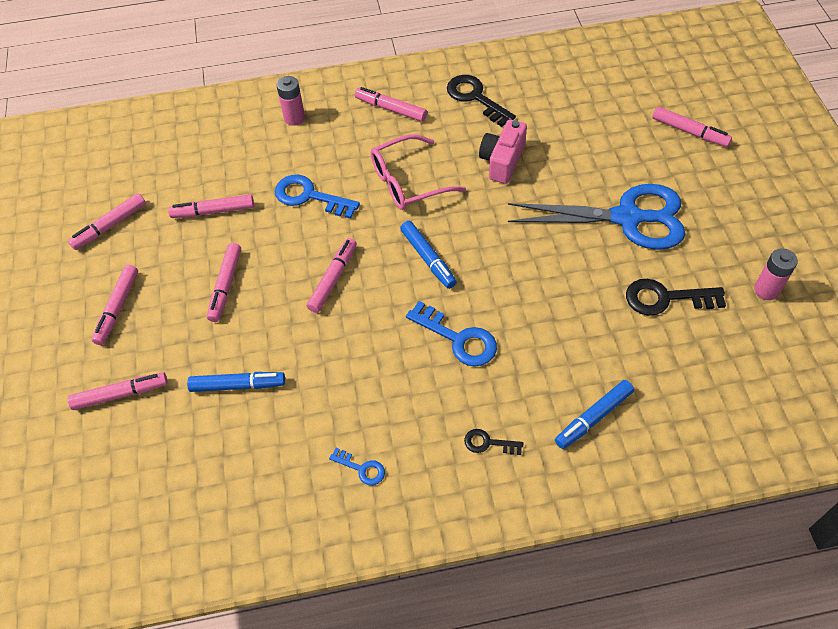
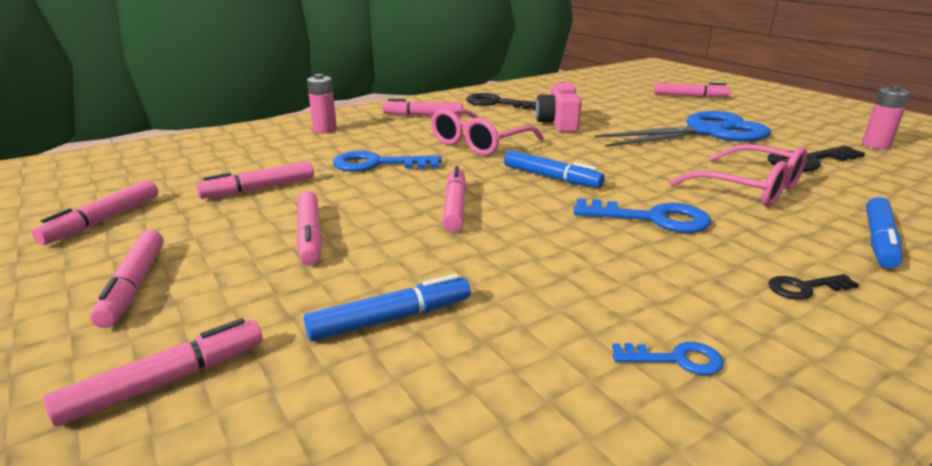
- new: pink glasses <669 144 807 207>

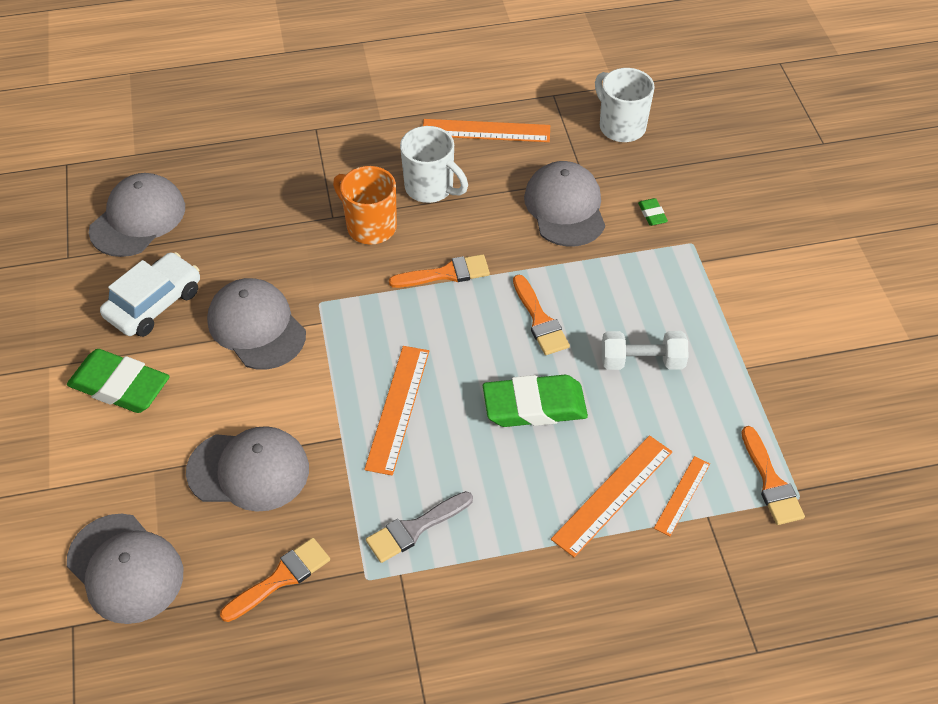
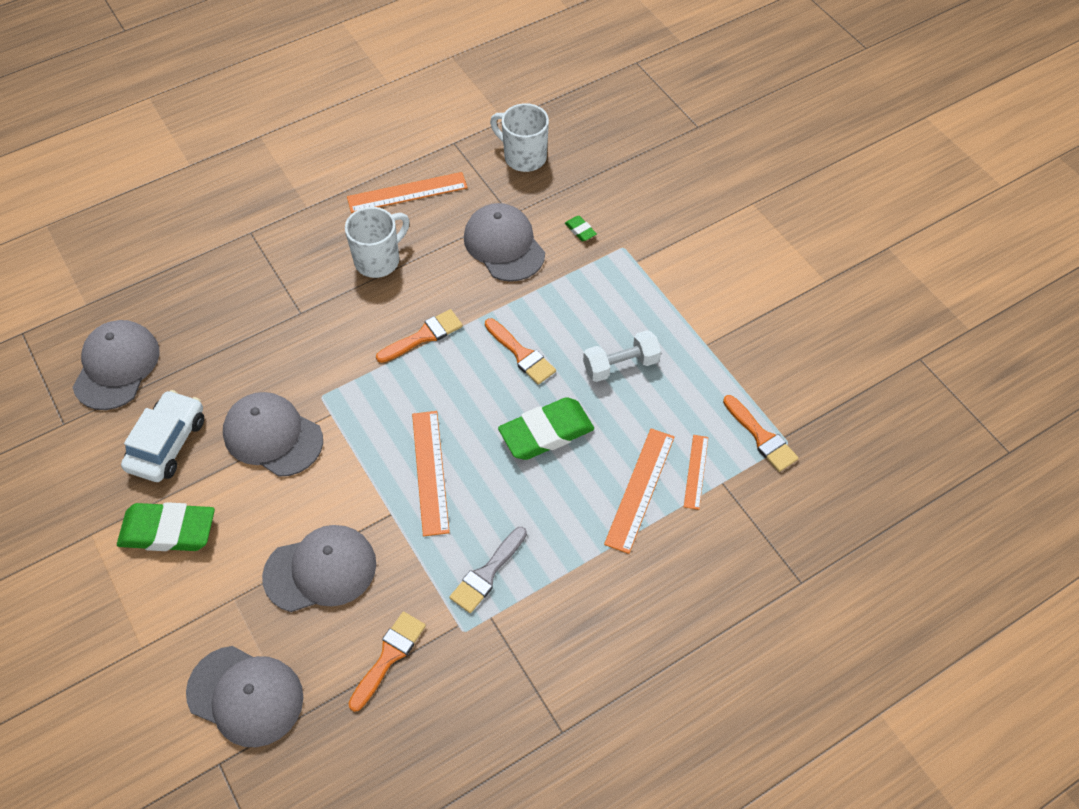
- rotated: white mug <400 126 468 203> = <345 207 410 278> 60 degrees counterclockwise
- gone: orange mug <333 166 397 244>

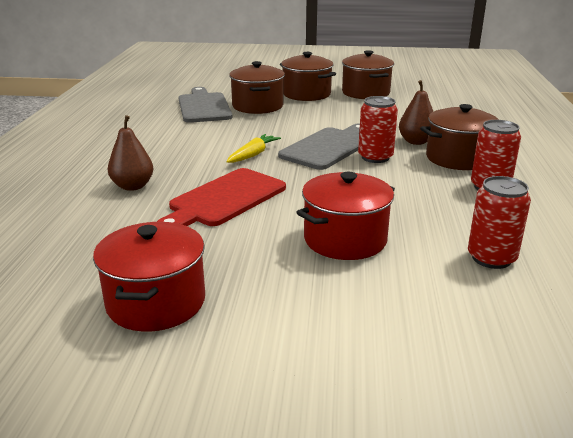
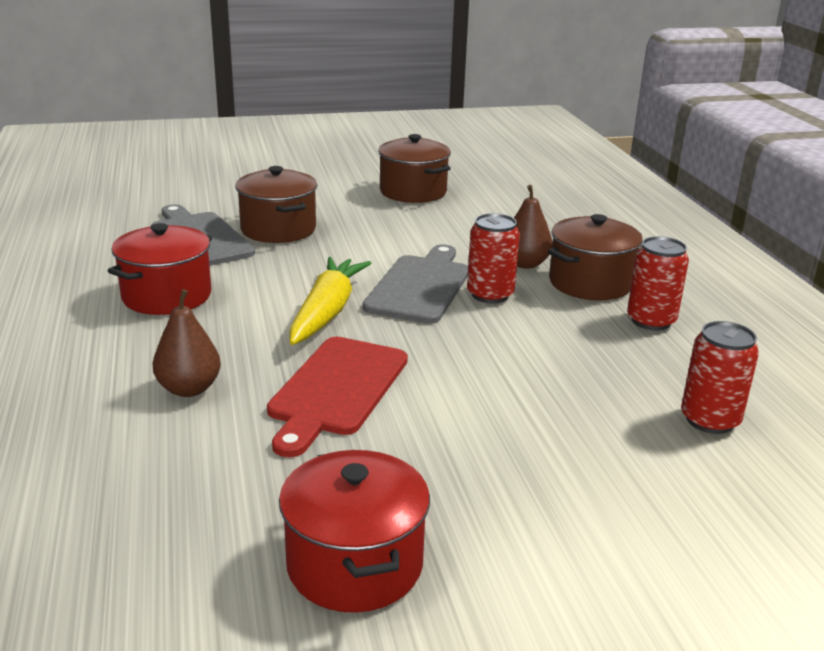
- shifted: red pot <296 172 395 260> to <108 223 213 315>
- scaled: yellow carrot <226 134 281 163> = <289 257 371 345> x1.64
- gone: brown pot <280 52 336 101>

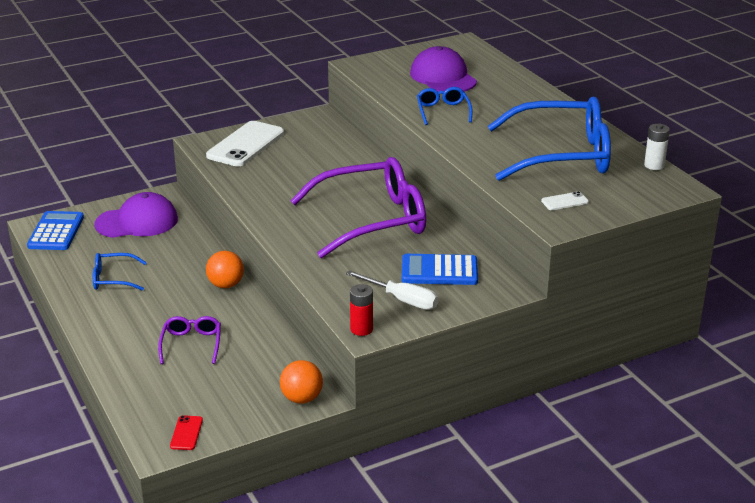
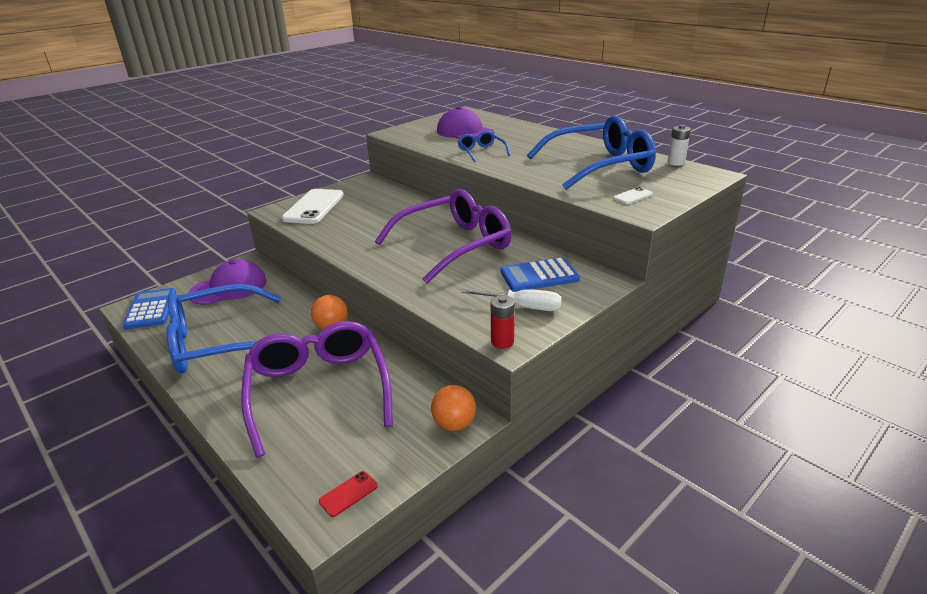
- scaled: blue glasses <93 253 147 291> = <167 284 281 374> x2.23
- scaled: purple glasses <158 316 221 364> = <241 321 393 458> x2.23
- rotated: red phone <170 415 203 450> = <319 471 378 517> 60 degrees clockwise

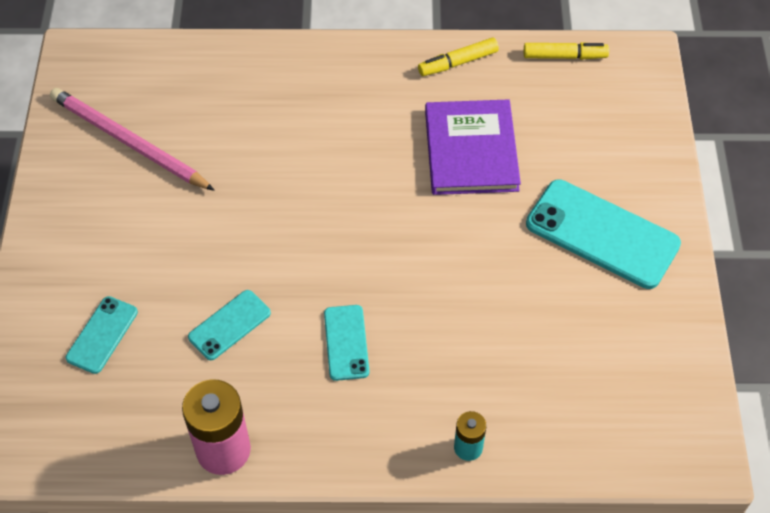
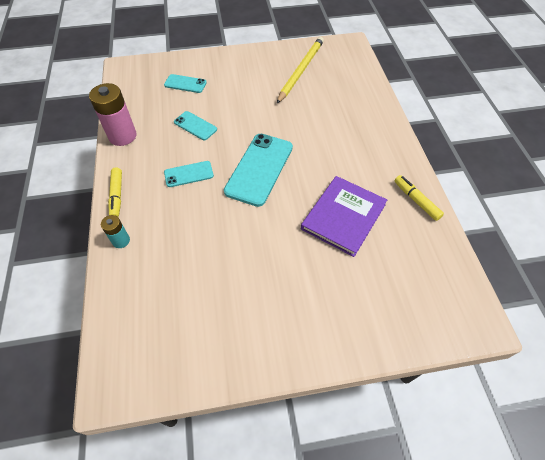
- shifted: yellow marker <524 42 609 60> to <108 168 122 217>
- shifted: turquoise phone <526 179 681 289> to <224 134 293 207>
- repainted: pink pencil <50 88 215 191> to yellow pencil <277 37 324 103>
- rotated: purple book <425 99 521 195> = <301 176 387 257> 45 degrees counterclockwise

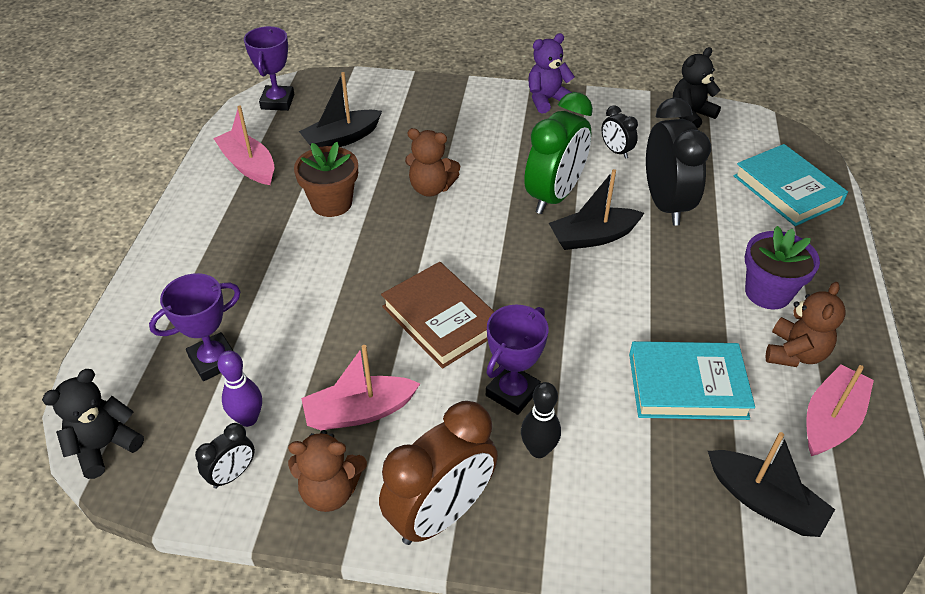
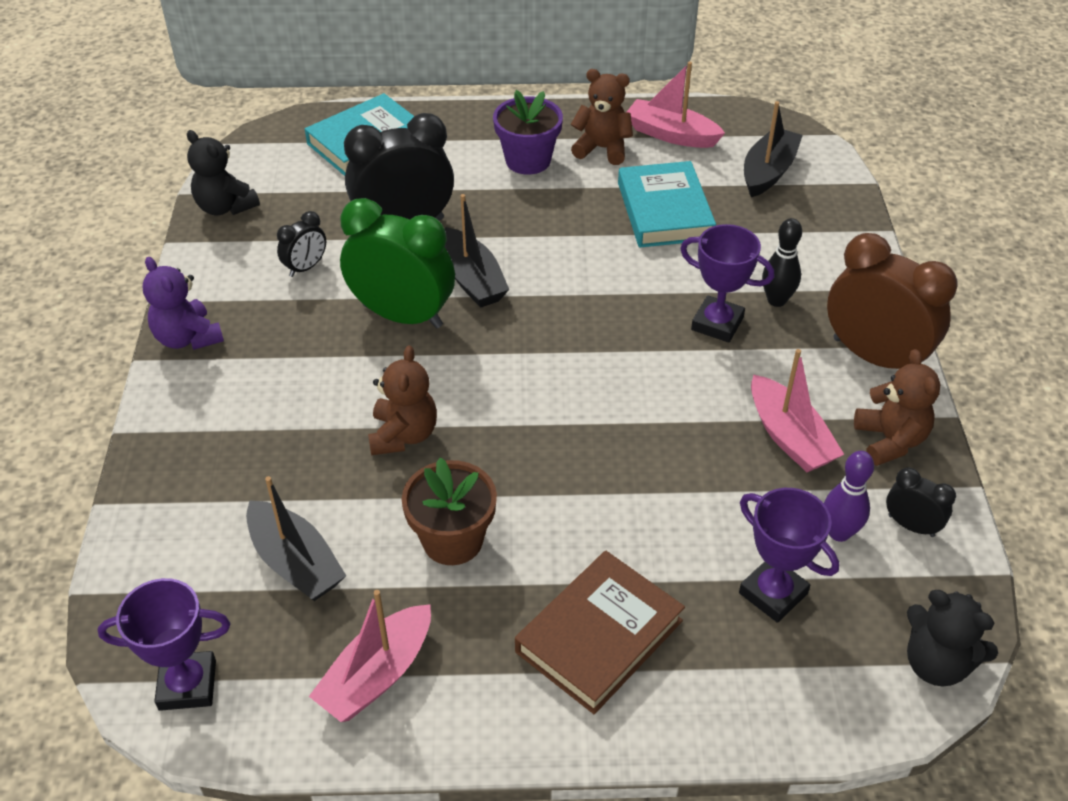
- shifted: brown book <381 262 494 369> to <515 551 685 714>

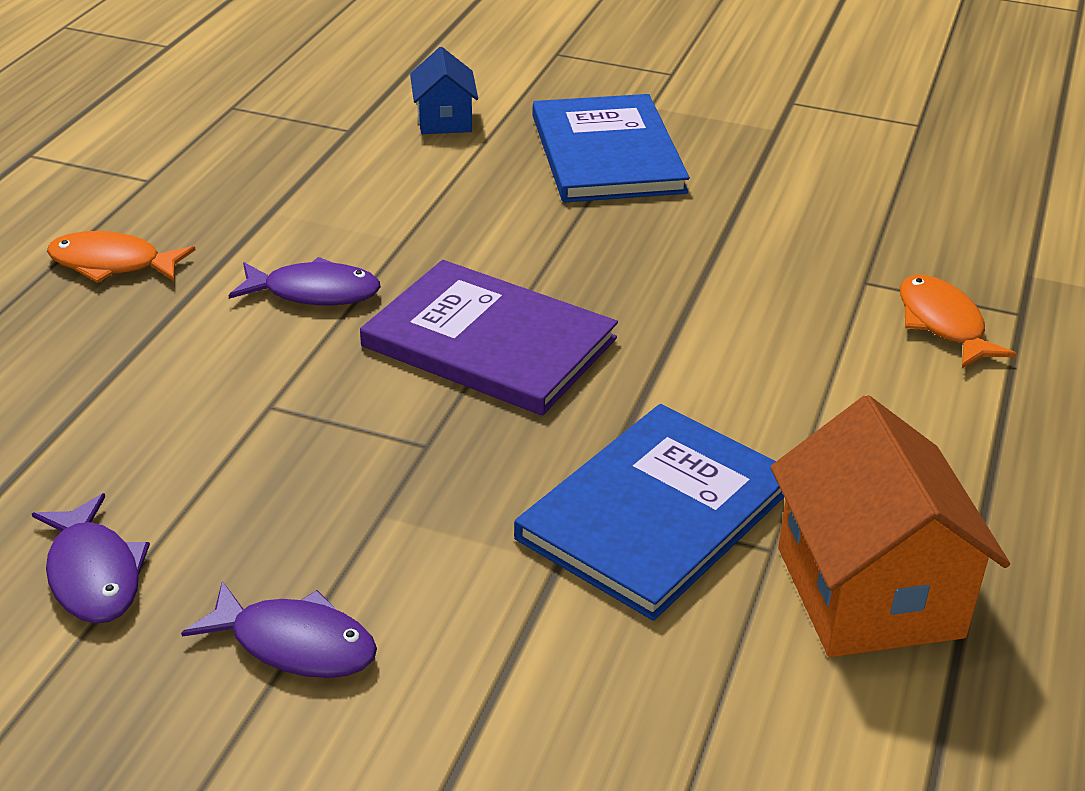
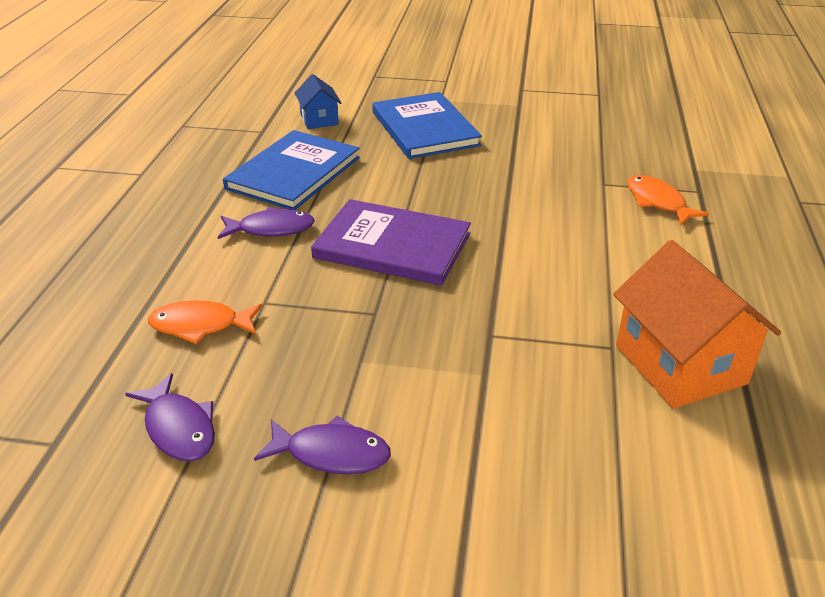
- shifted: orange fish <47 231 196 283> to <148 300 262 344>
- shifted: blue book <514 404 784 621> to <223 130 360 210>

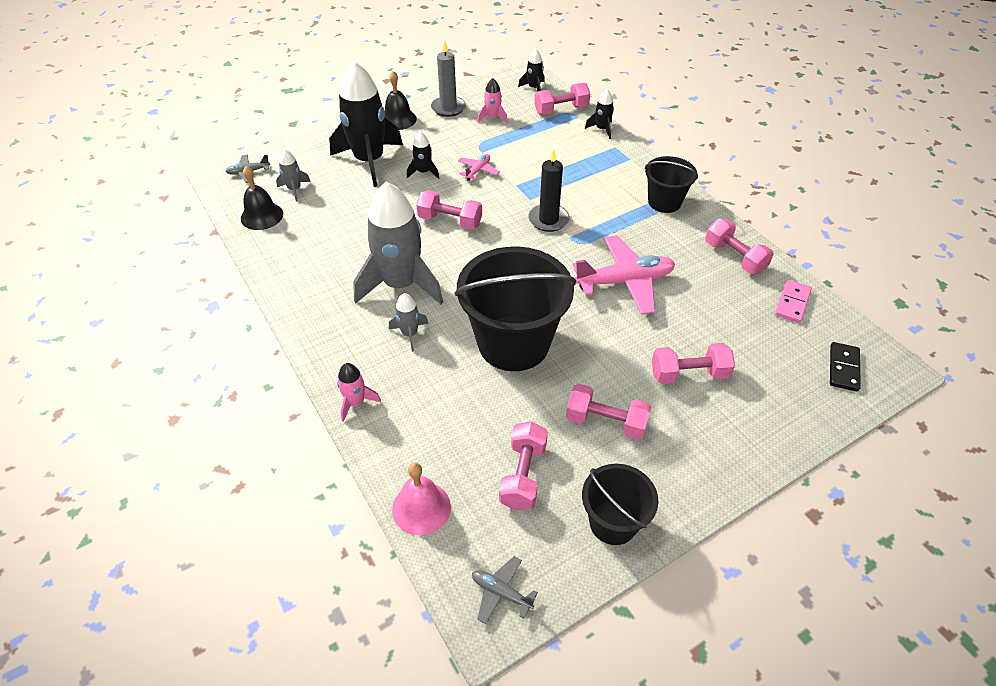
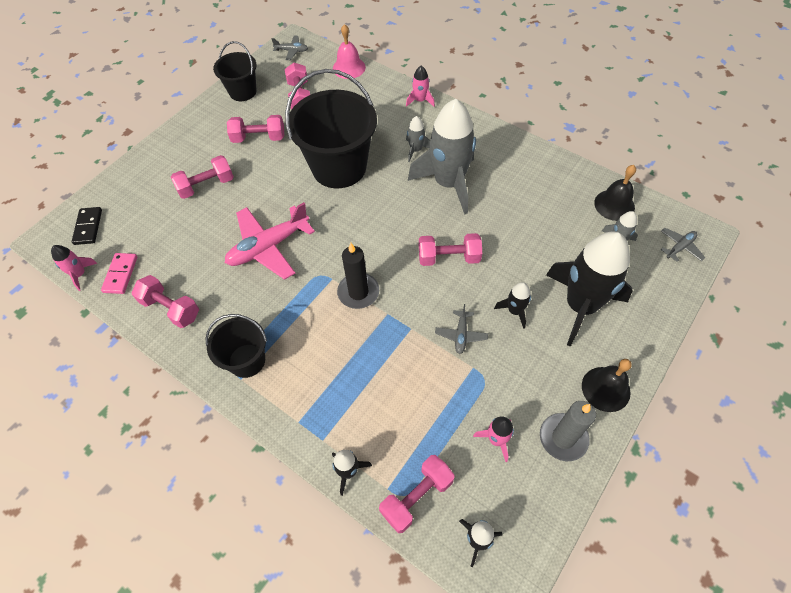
- new: pink rocket <51 245 98 291>
- repainted: pink plane <458 154 499 181> to grey plane <435 304 488 354>

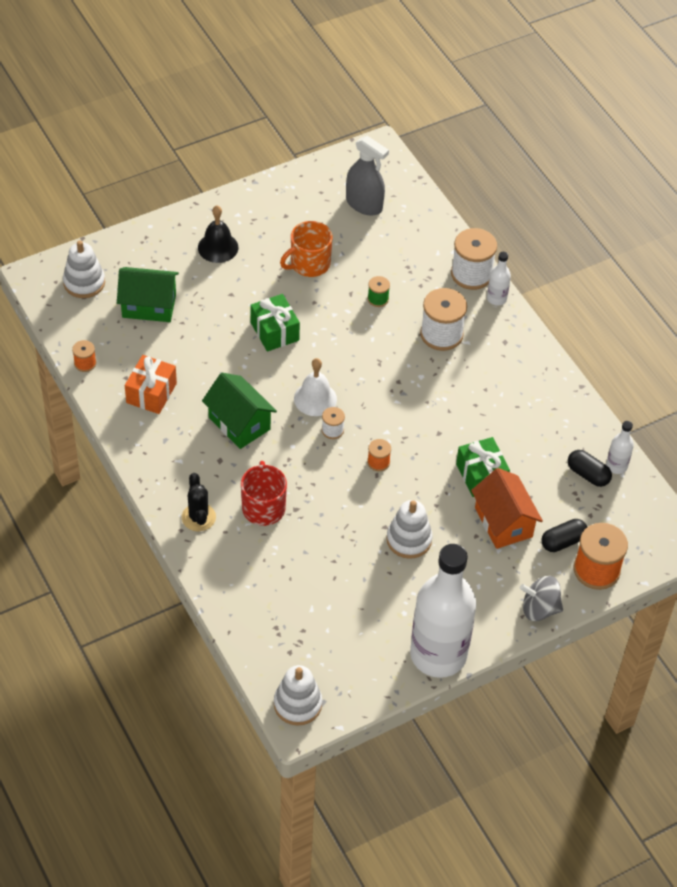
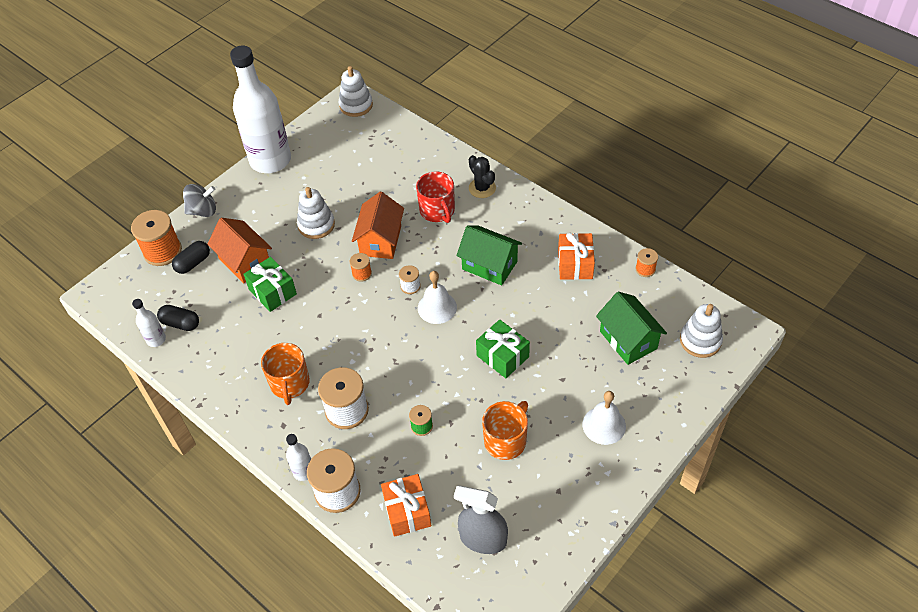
- new: orange mug <261 343 310 405>
- new: orange house <352 192 404 259>
- new: orange gift <381 474 431 537>
- repainted: black bell <198 206 238 263> to white bell <583 391 626 445>
- rotated: green house <117 267 179 322> = <596 292 667 365> 75 degrees clockwise

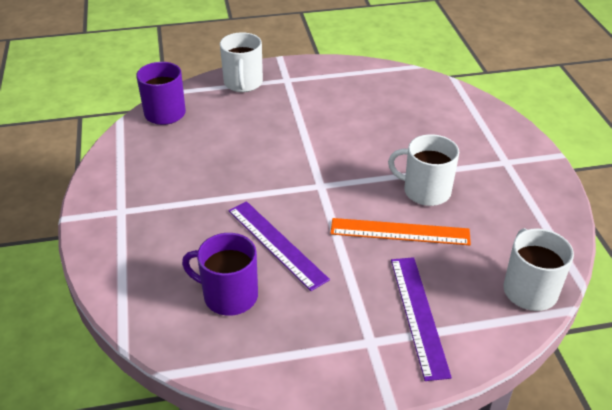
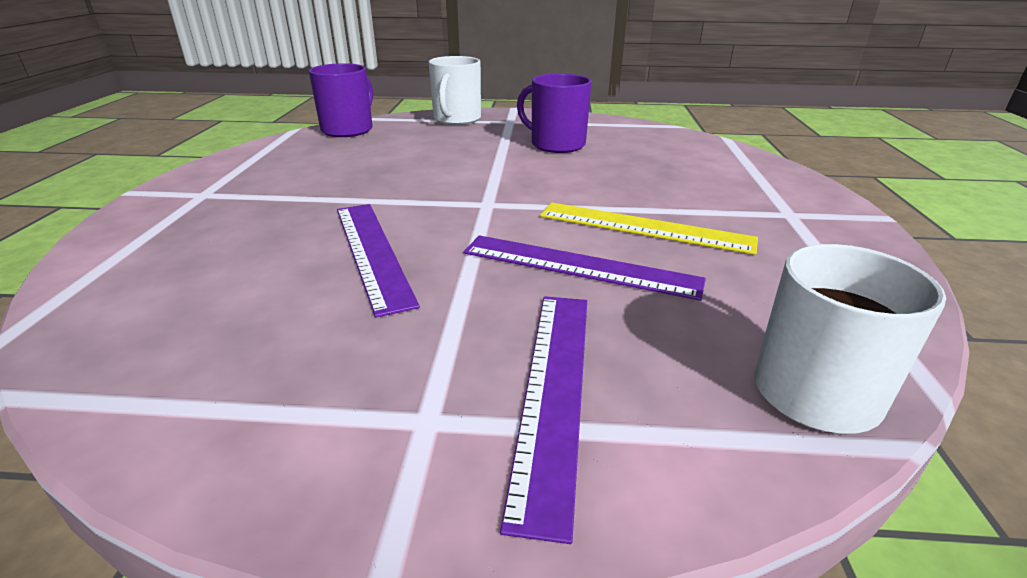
- repainted: orange ruler <330 218 471 245> to purple ruler <463 235 706 301>
- shifted: purple mug <182 233 258 316> to <517 73 592 153>
- swapped: white mug <388 134 459 206> to yellow ruler <540 202 758 255>

